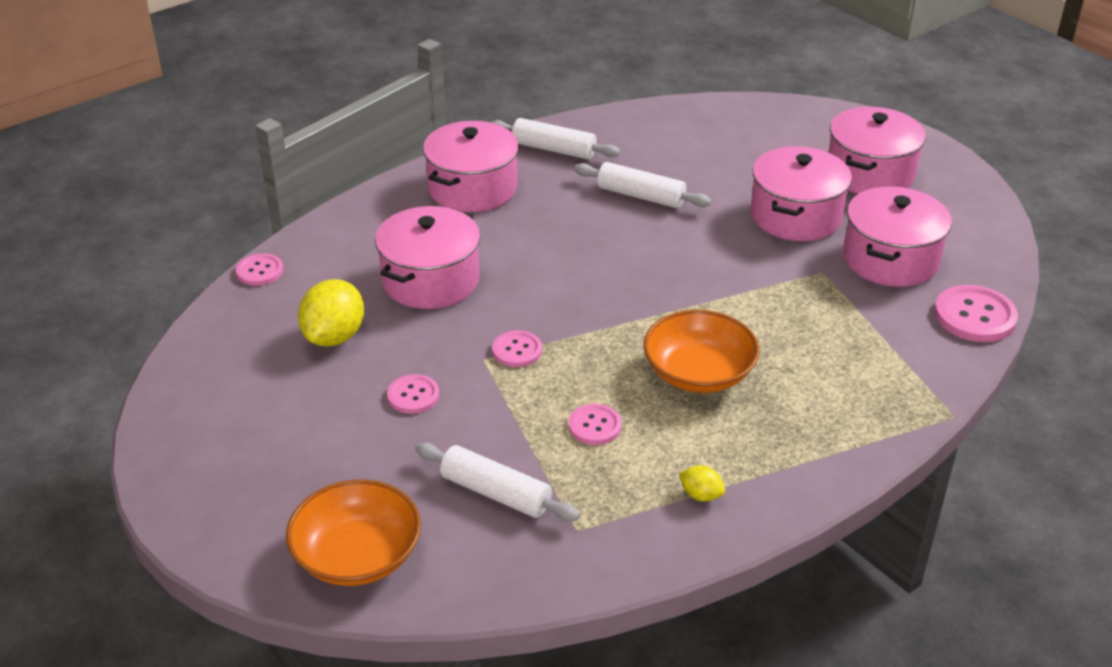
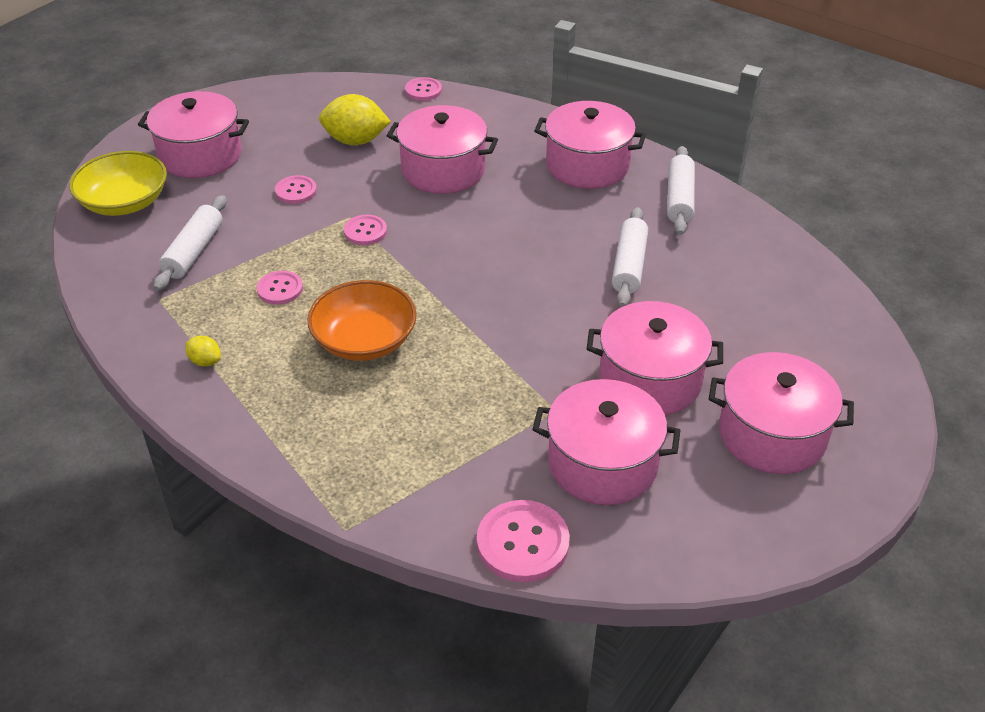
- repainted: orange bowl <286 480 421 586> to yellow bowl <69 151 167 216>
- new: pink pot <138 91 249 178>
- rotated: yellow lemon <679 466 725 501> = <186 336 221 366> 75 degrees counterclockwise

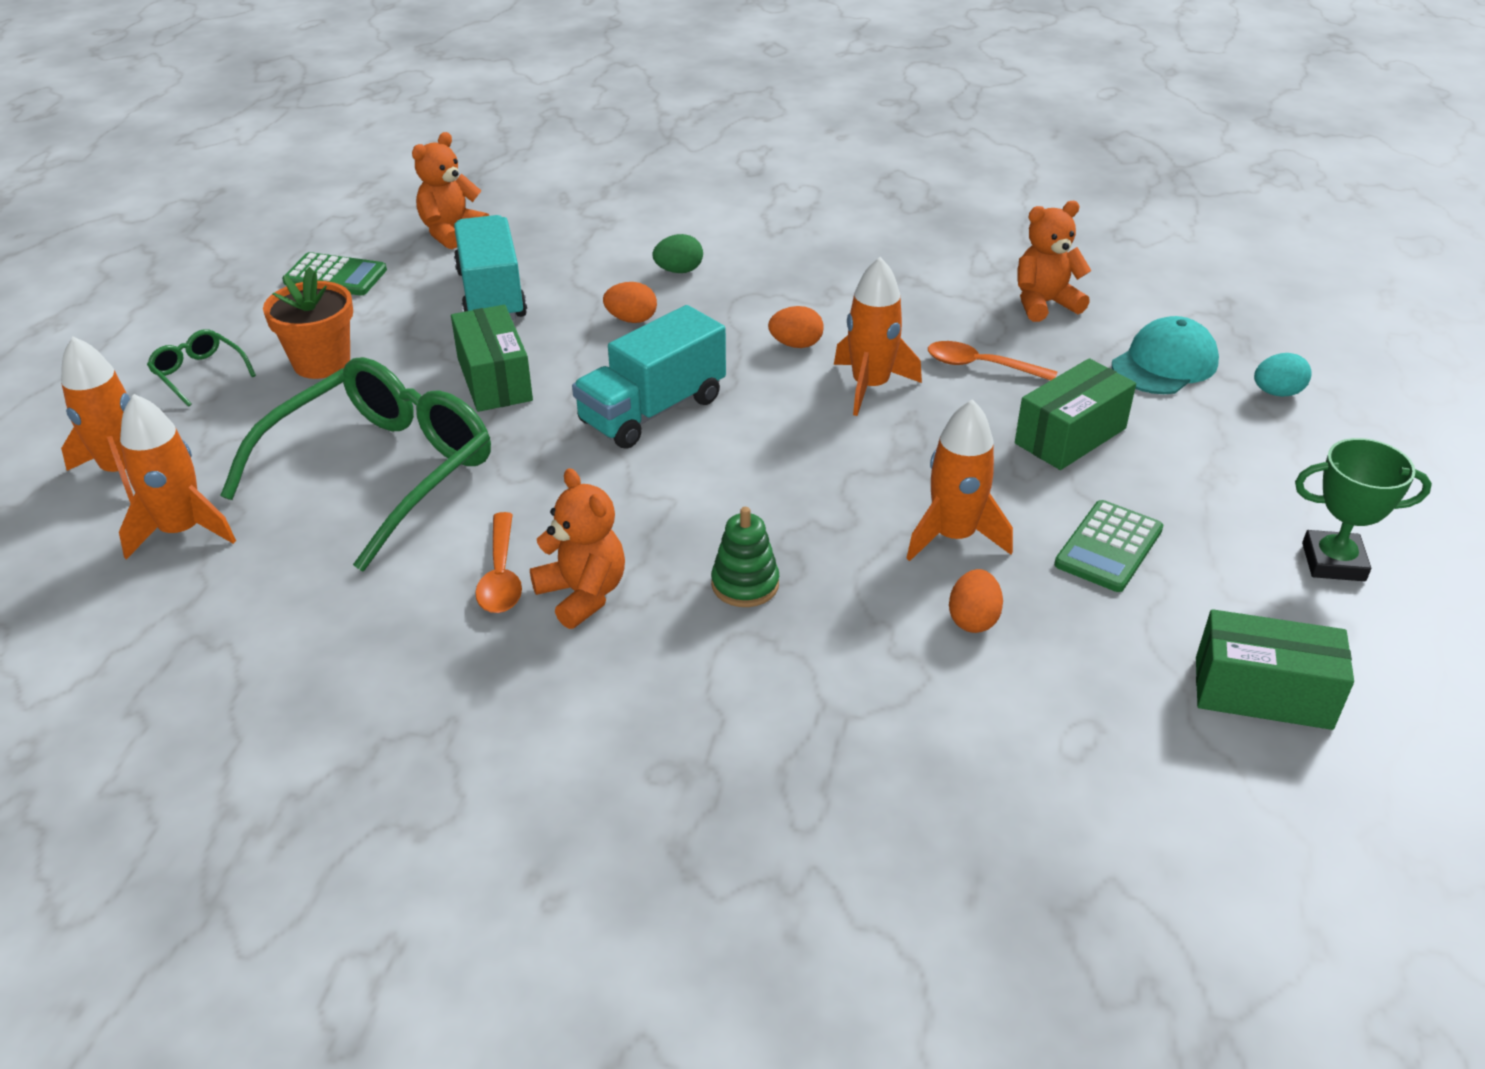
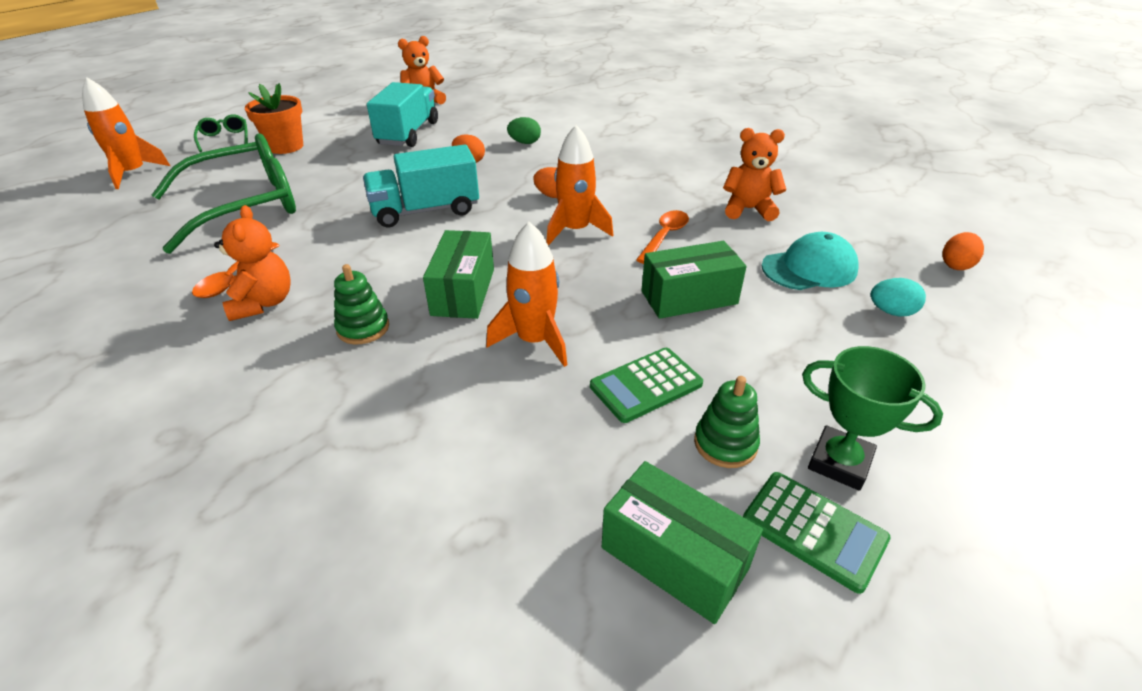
- shifted: green box <451 305 533 412> to <423 230 494 319>
- rotated: orange spoon <928 341 1058 380> = <636 210 689 264> 75 degrees clockwise
- new: green stacking toy <694 376 760 468>
- shifted: green calculator <282 252 387 295> to <743 472 891 594>
- shifted: orange egg <949 569 1003 633> to <942 232 984 270>
- gone: orange rocket <119 394 236 560>

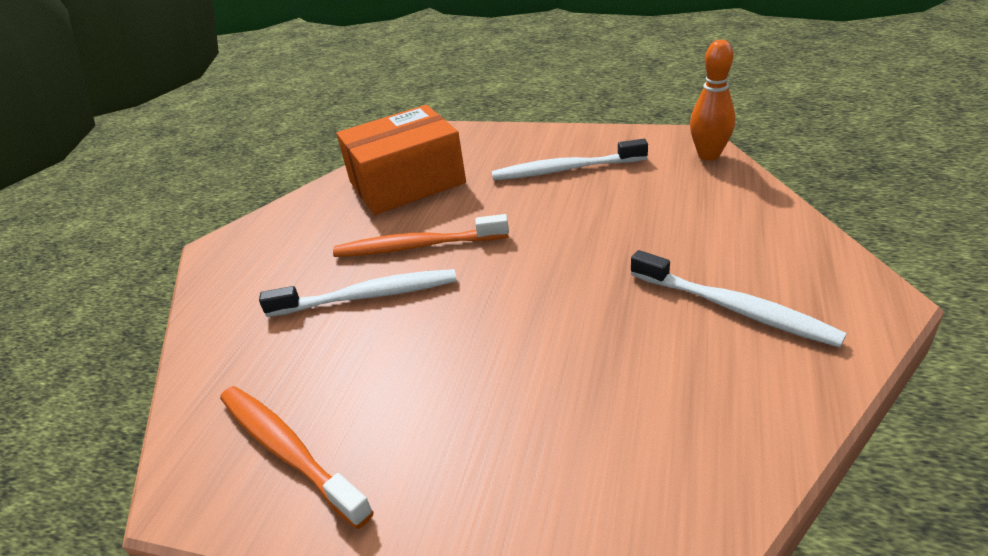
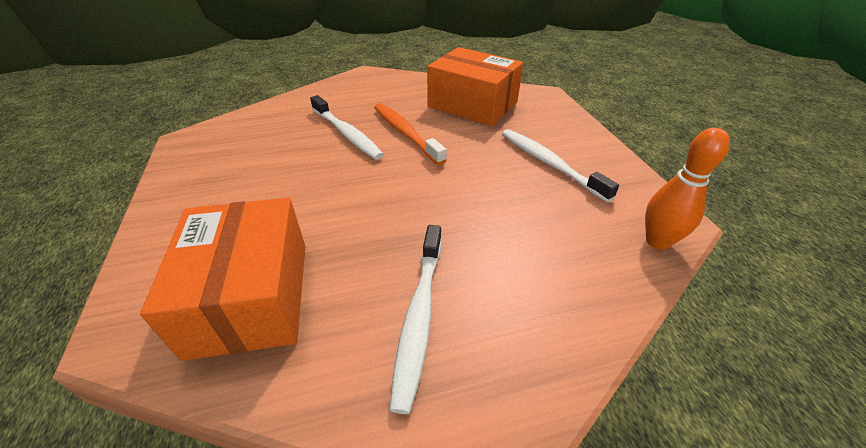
- new: orange box <140 198 305 361>
- gone: orange toothbrush <220 386 374 529>

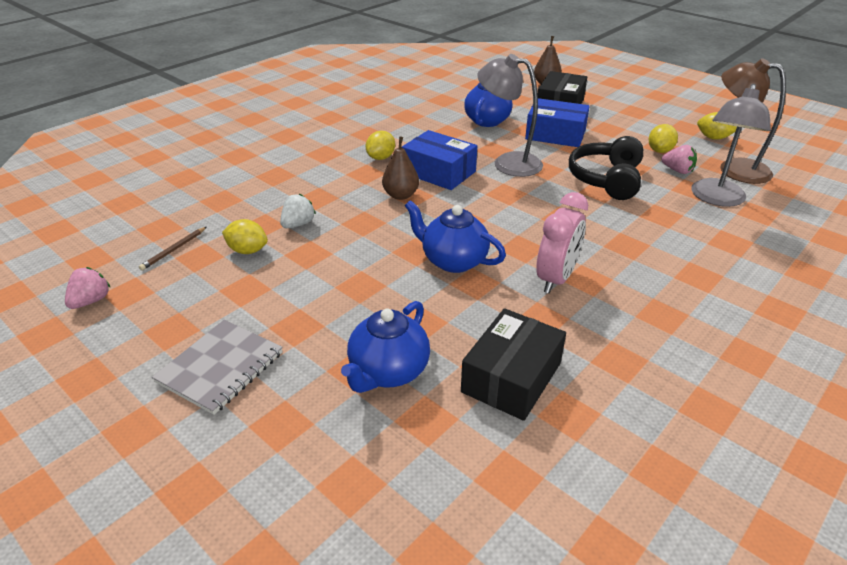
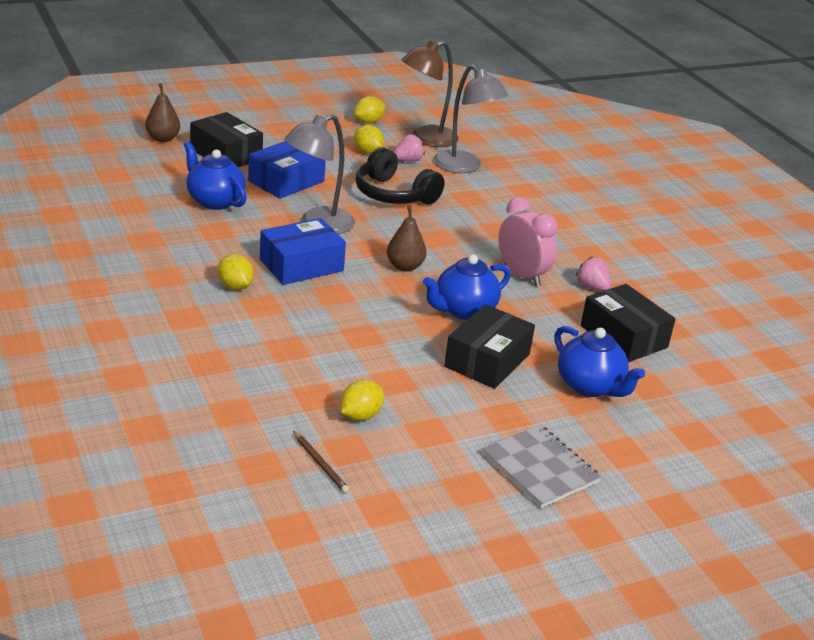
- shifted: brown pear <382 136 419 200> to <387 206 427 272>
- new: black box <444 304 535 389>
- shifted: pink strawberry <65 267 111 309> to <576 256 611 291>
- gone: white strawberry <280 194 316 228>

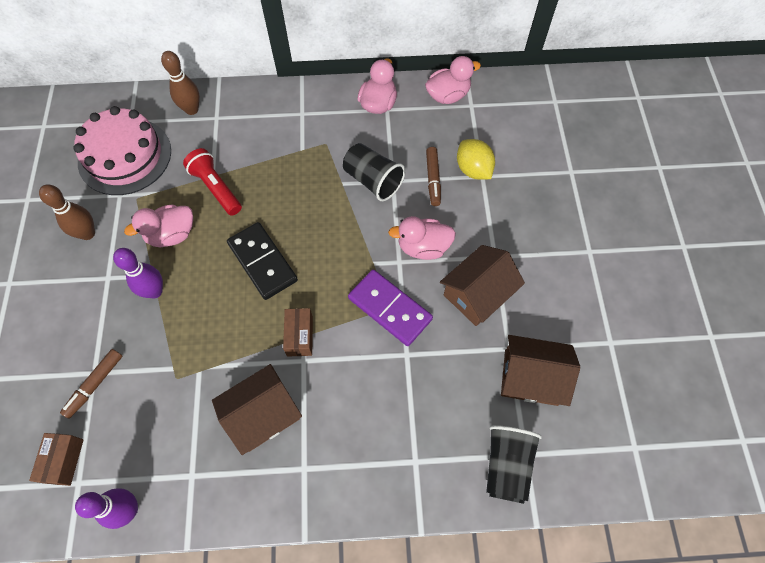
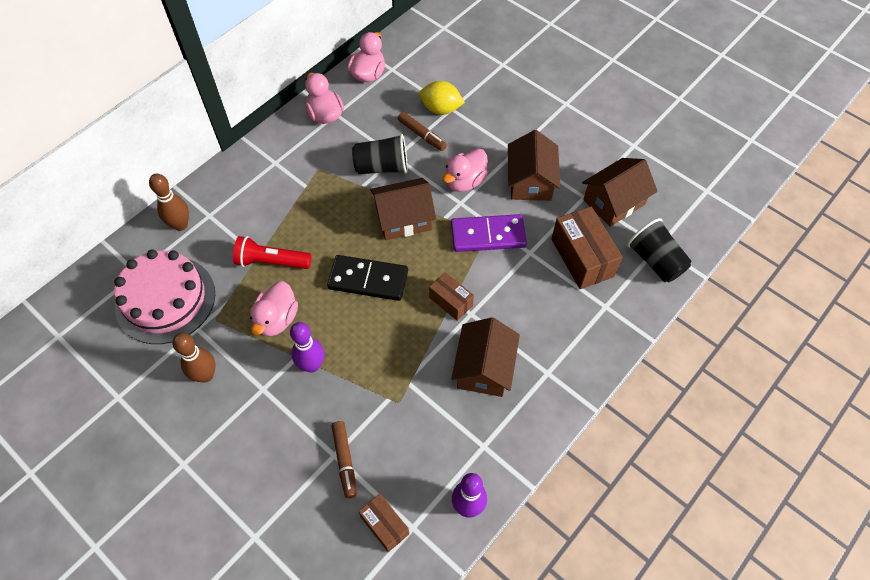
- new: brown house <370 178 436 240>
- new: brown box <551 207 623 289>

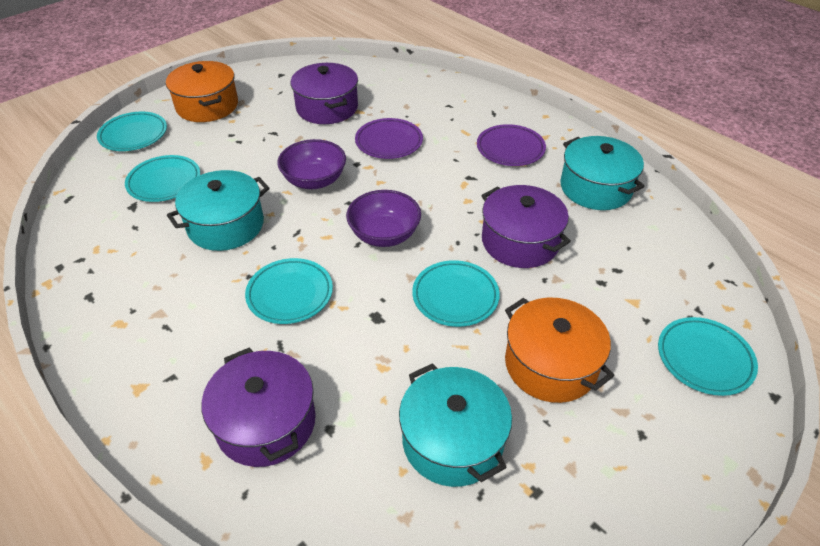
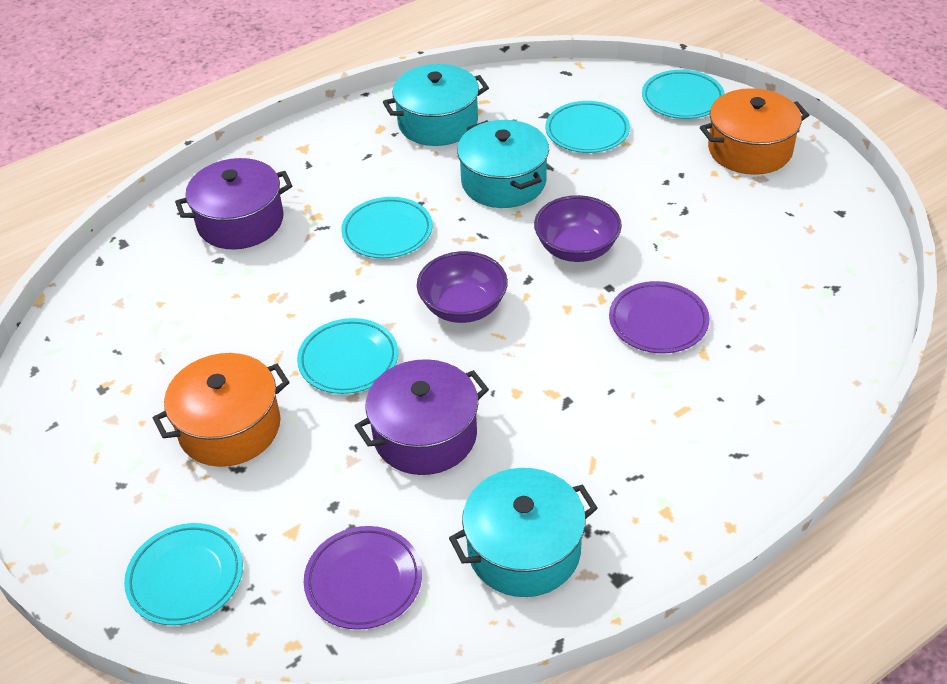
- shifted: purple plate <477 124 546 166> to <304 526 422 630>
- shifted: turquoise pot <399 363 512 487> to <383 64 489 146>
- gone: purple pot <291 63 358 124>

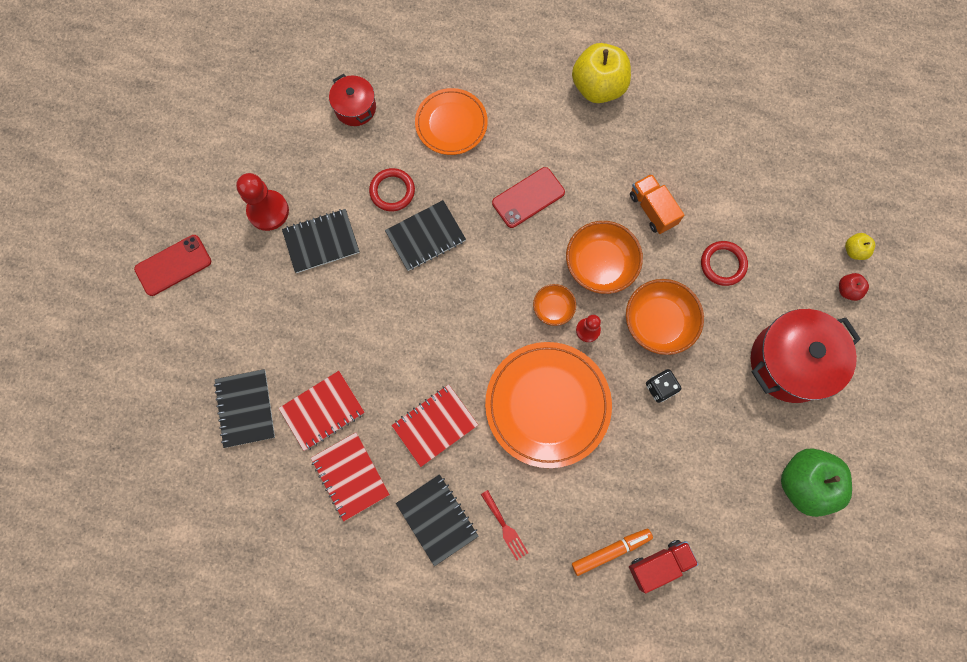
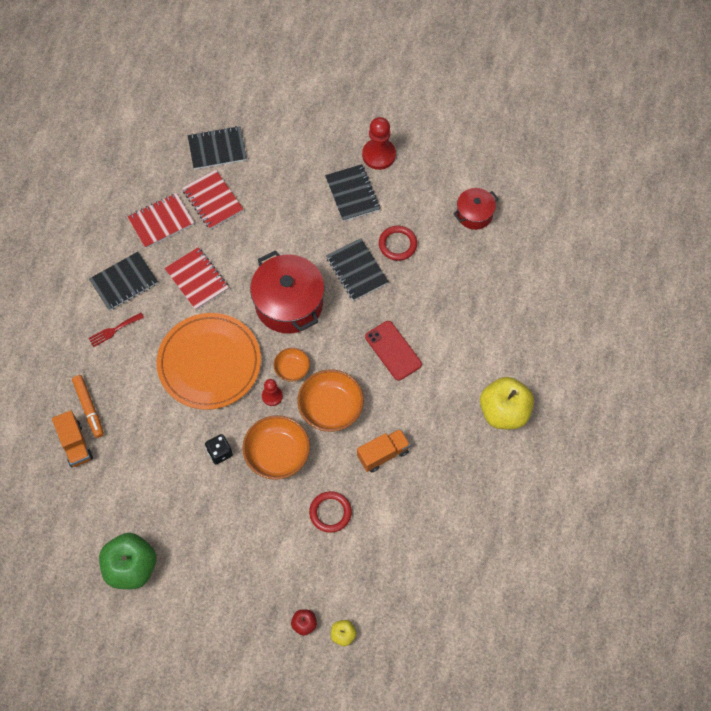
- repainted: red truck <629 540 699 593> to orange truck <52 410 93 468>
- shifted: red pot <751 309 861 403> to <250 250 324 334>
- gone: red phone <134 235 211 296>
- gone: orange plate <415 88 488 155>

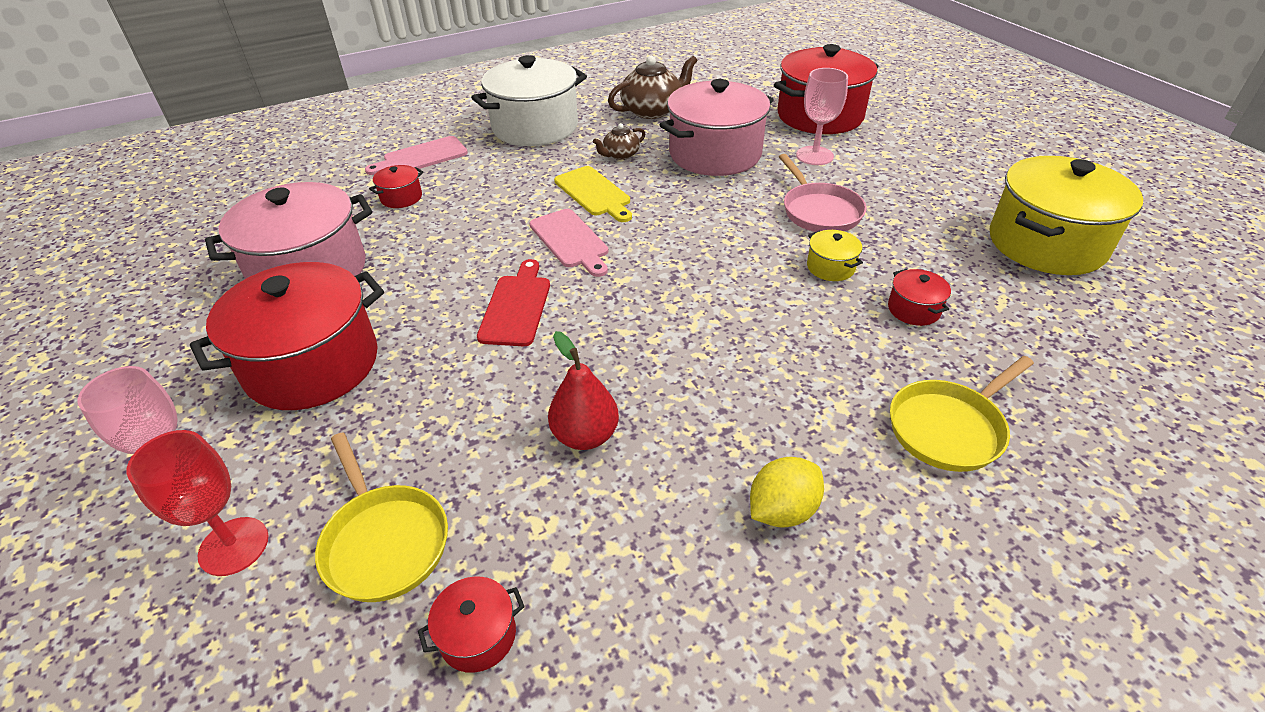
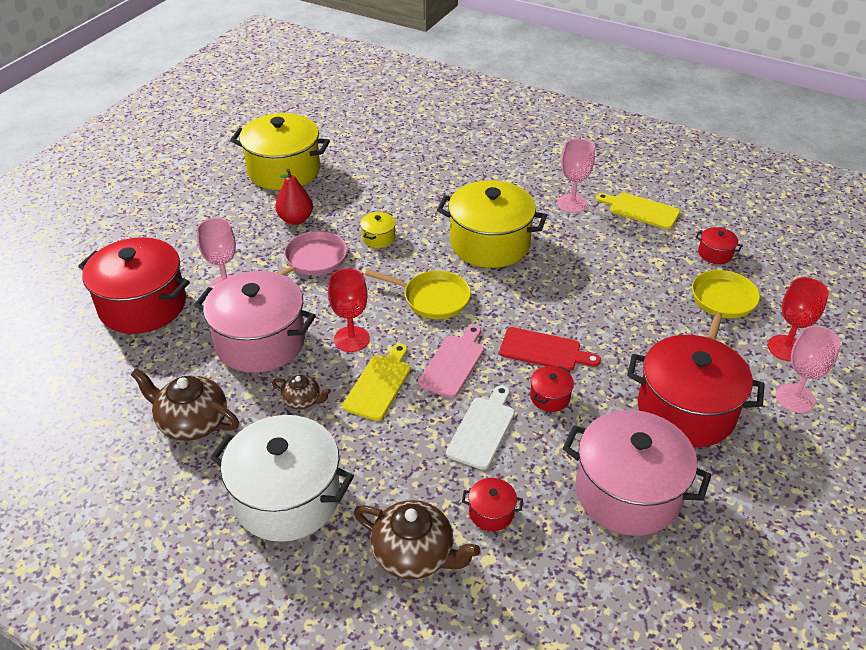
- shifted: red pear <548 331 619 450> to <275 168 313 225>
- new: red goblet <328 269 370 352>
- swapped: pink cutting board <365 136 468 175> to brown teapot <354 500 480 579>
- shifted: yellow pan <890 356 1034 472> to <365 269 471 319>
- new: yellow pot <437 180 547 268>
- new: white cutting board <446 385 515 470>
- rotated: red cutting board <477 259 550 346> = <499 327 601 371> 135 degrees counterclockwise
- shifted: red pot <888 269 951 326> to <530 366 574 412>
- swapped: yellow lemon <750 457 824 528> to pink goblet <557 139 595 213>
- new: yellow cutting board <596 193 680 229>

